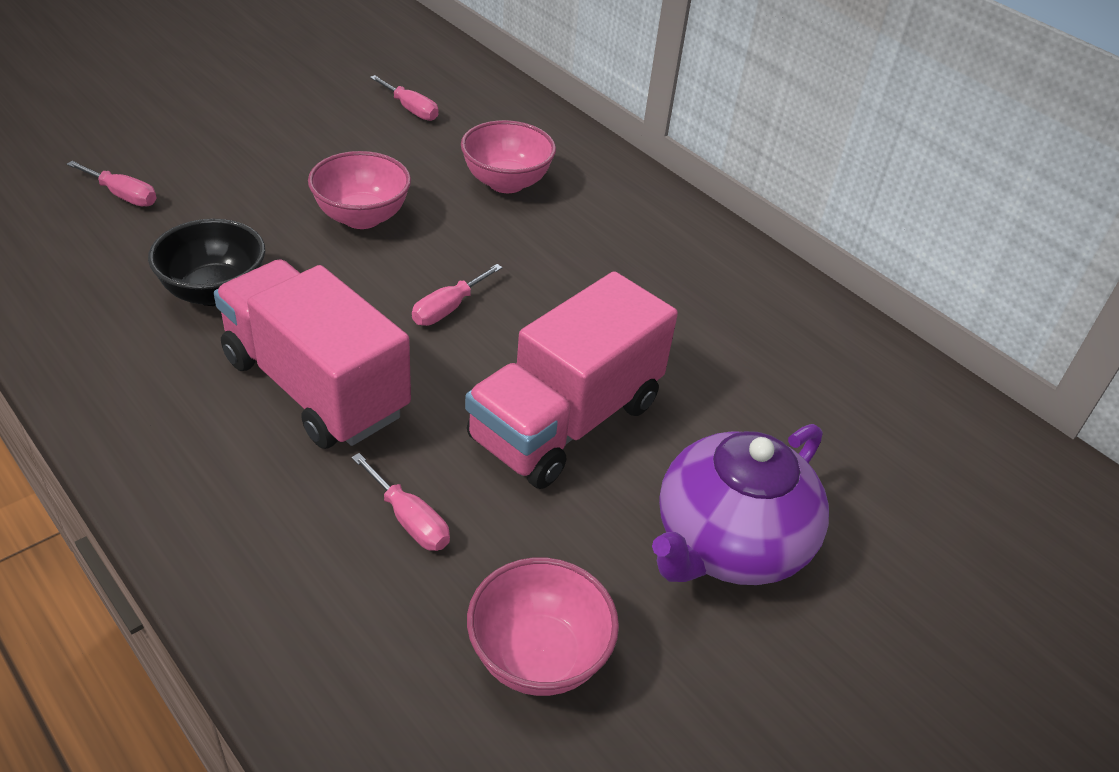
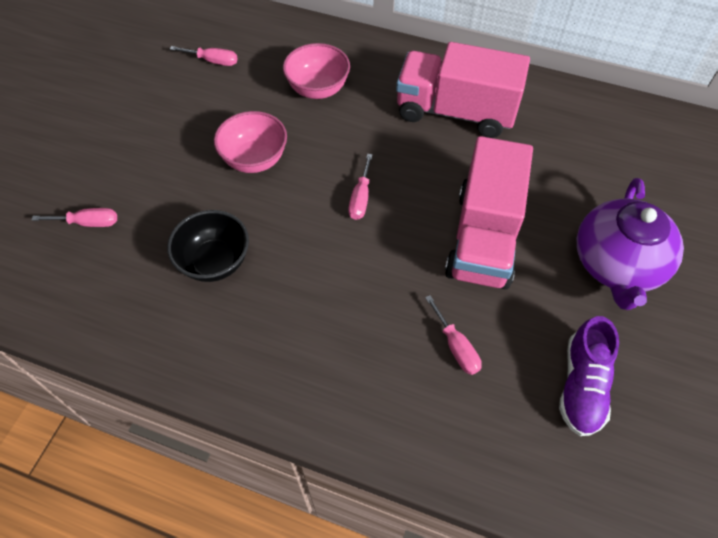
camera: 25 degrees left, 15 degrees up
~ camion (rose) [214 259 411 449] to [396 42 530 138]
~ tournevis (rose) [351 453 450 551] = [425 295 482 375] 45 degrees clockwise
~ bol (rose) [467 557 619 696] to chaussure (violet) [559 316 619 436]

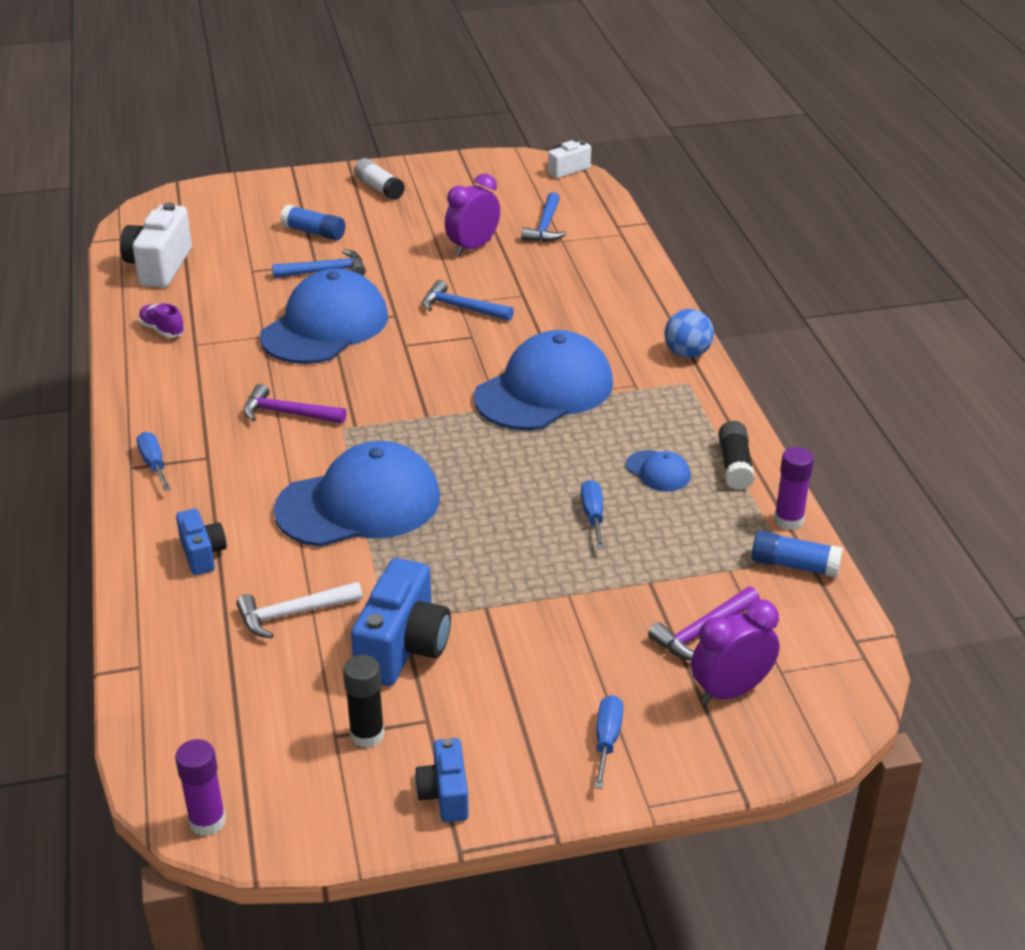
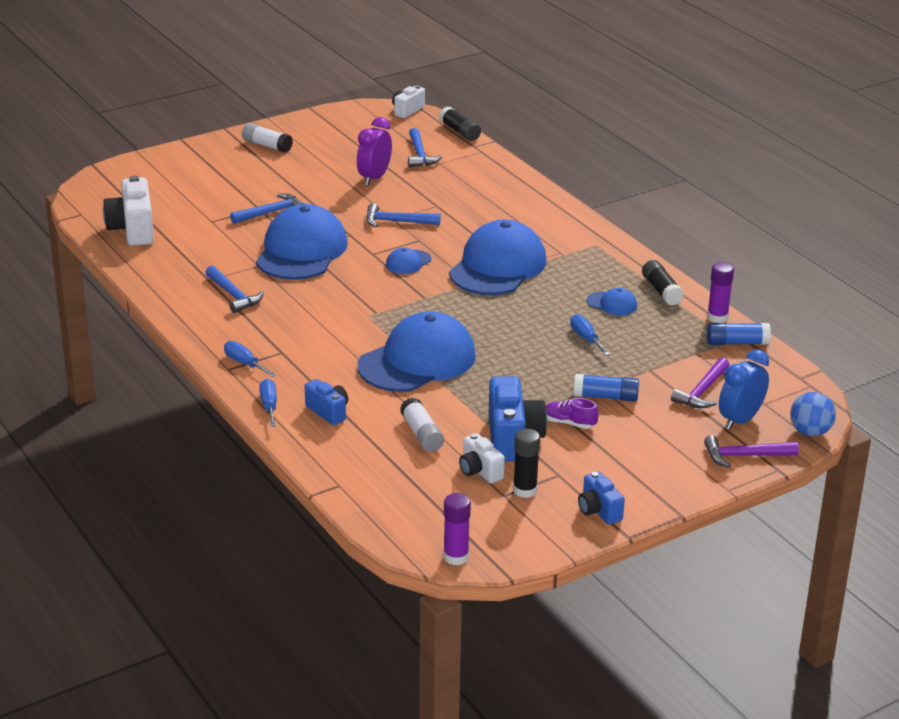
camera: 20 degrees left, 5 degrees down
~ chaussure (violet) [138 303 184 338] to [546 398 599 429]
~ marteau (blanc) [236 582 363 638] to bâton de colle (blanc) [400 398 444 452]
~ marteau (violet) [244 384 346 424] to [704 435 799 468]
~ bâton de colle (bleu) [280 204 345 240] to [574 374 639 402]
~ tournevis (bleu) [594 695 623 789] to [259 379 277 427]
~ balle (bleu) [664 309 714 358] to [790 392 836 436]
~ réveil (violet) [691 599 780 704] to réveil (bleu) [719 349 769 430]
+ marteau (bleu) [205 266 264 313]
+ casquette (bleu) [386 247 431 274]
+ bâton de colle (noir) [439 106 481 141]
+ appareil photo (blanc) [459 433 505 483]

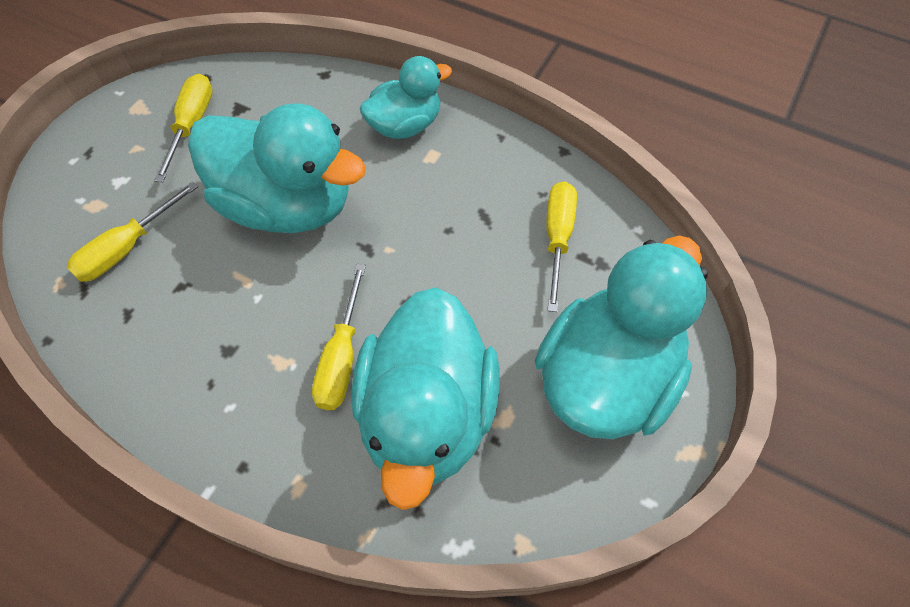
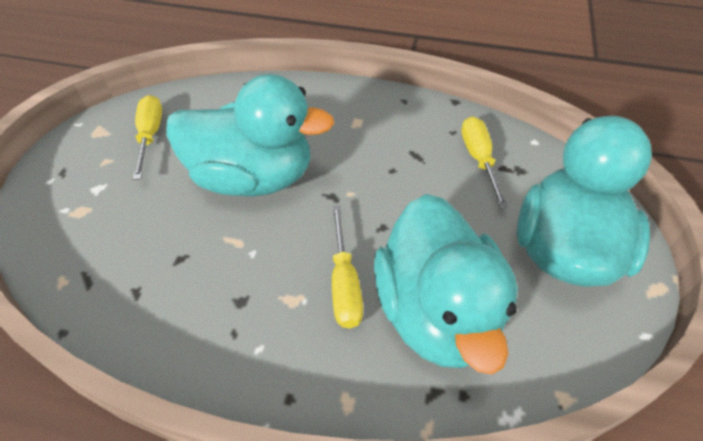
camera: 15 degrees left, 10 degrees down
- tournevis (jaune) [66 181 198 282]
- canard (turquoise) [360 56 452 139]

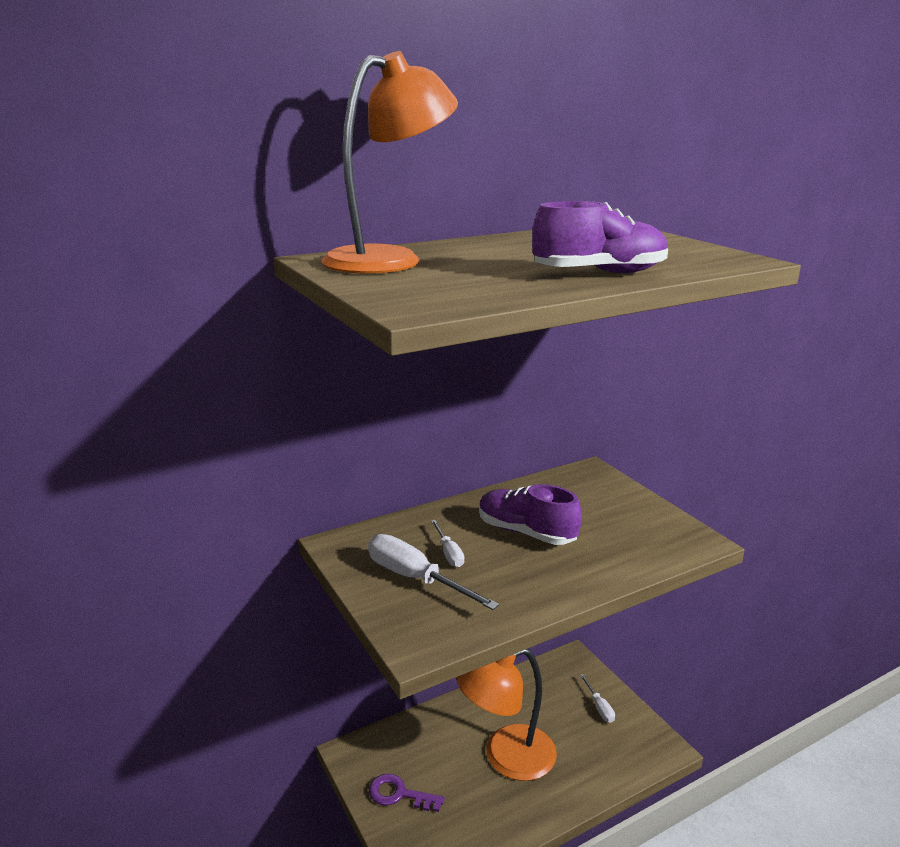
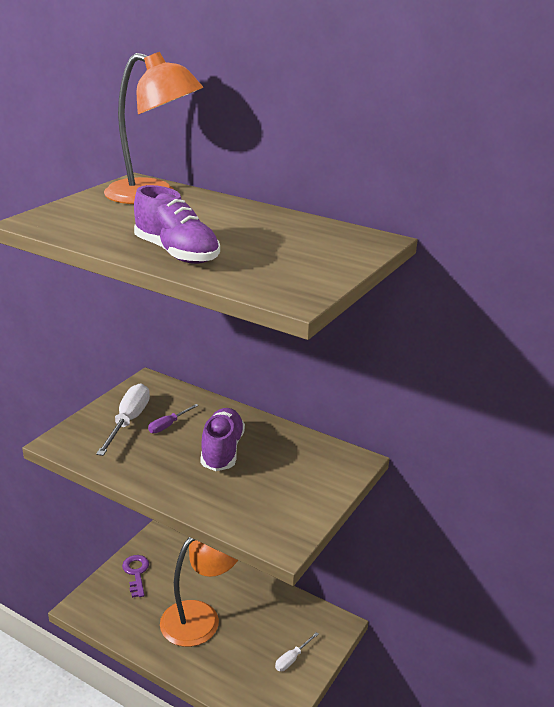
camera: 60 degrees right, 5 degrees up
~ tournevis (blanc) [431 520 464 567] to tournevis (violet) [148 404 199 434]
~ lampe (orange) [457 649 557 781] = [160 537 238 647] 105 degrees clockwise

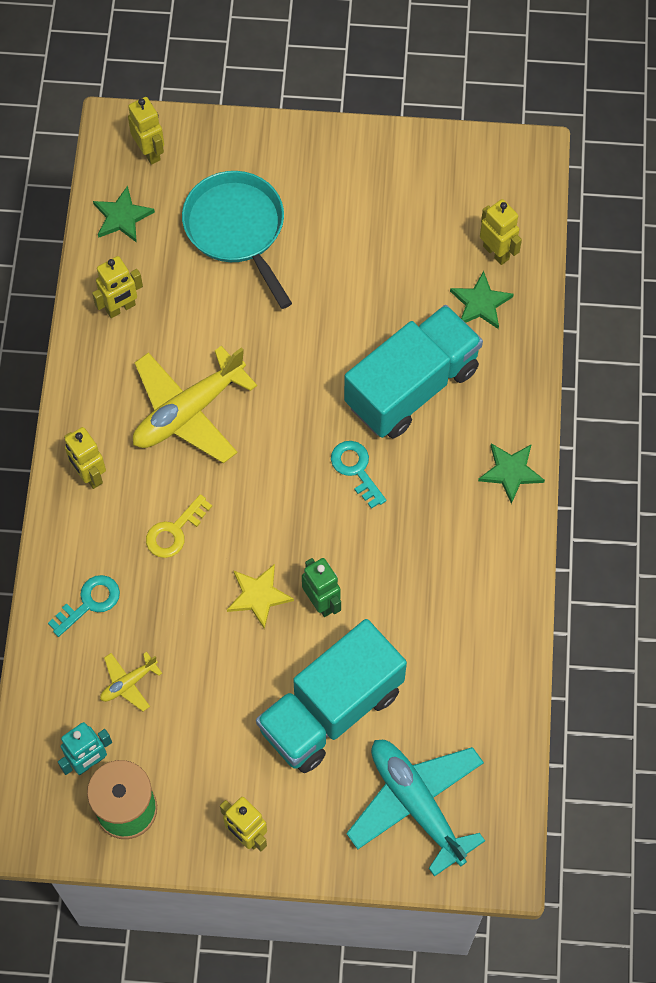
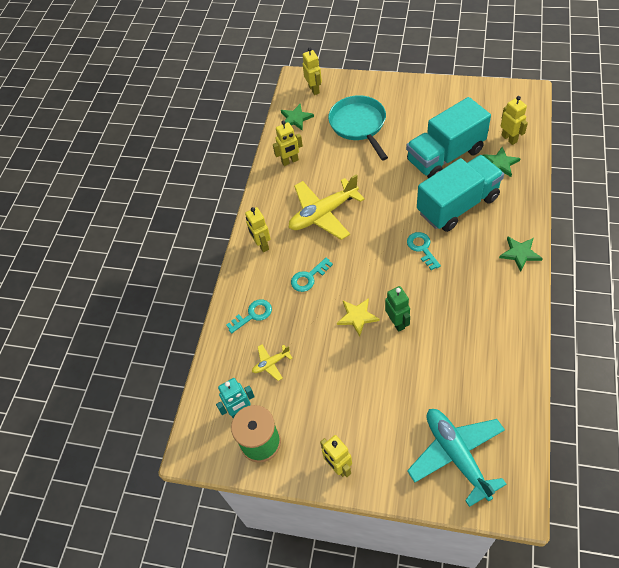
camera: 15 degrees right, 10 degrees down
~ clé (jaune) [146 494 212 558] to clé (turquoise) [291 258 333 292]
~ camion (turquoise) [256 619 407 773] to [406 97 491 178]

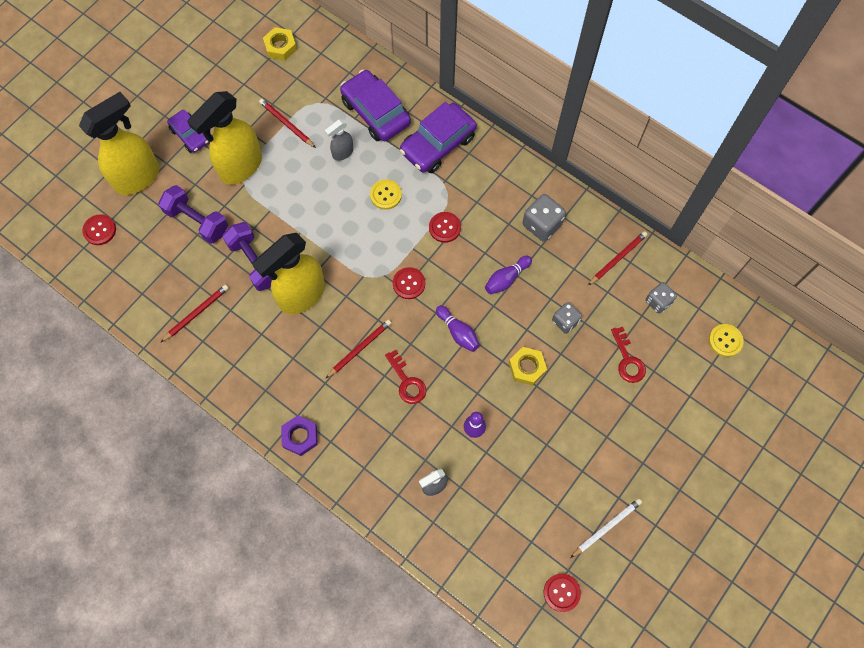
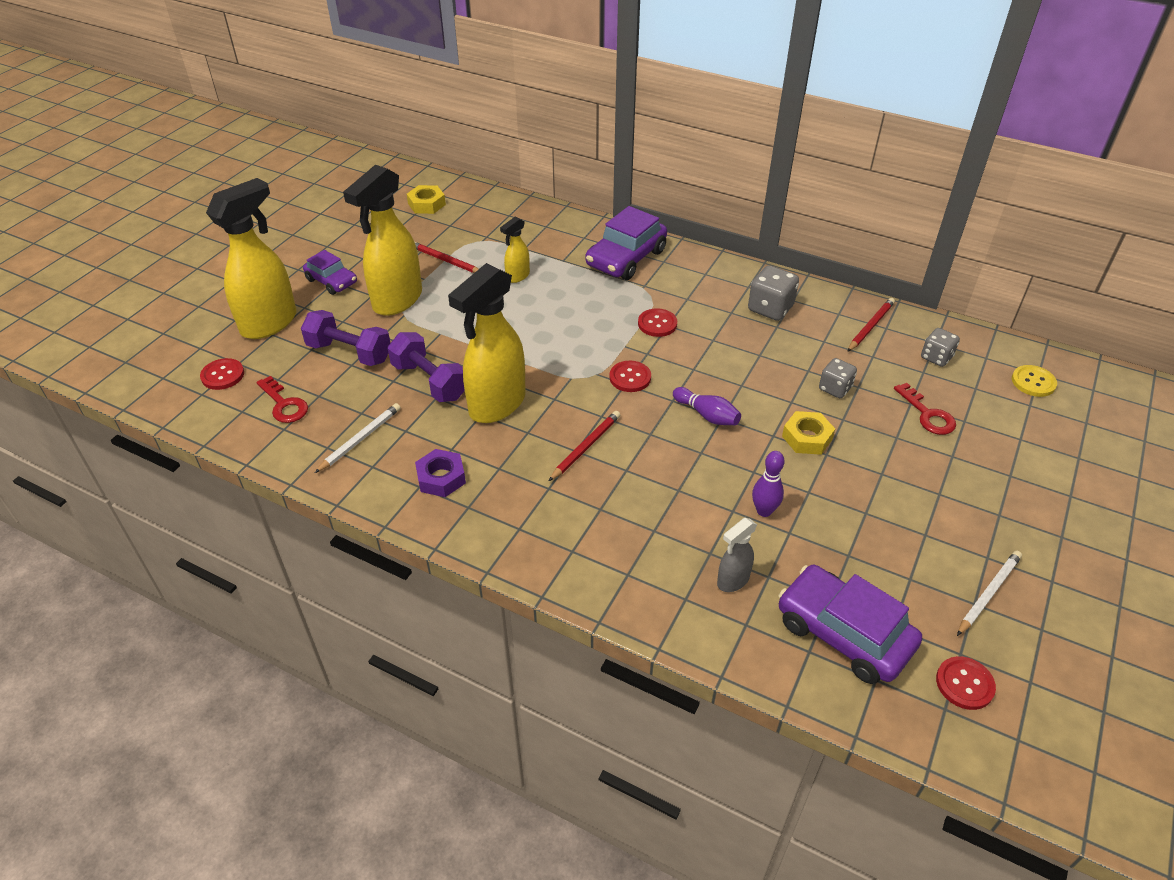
camera: 10 degrees left, 25 degrees down
~ crayon (rouge) [161 284 229 342] to crayon (blanc) [315 403 401 473]
~ écrou (violet) [281 415 318 456] to [415 449 466 497]
~ vaporisateur (gris) [325 120 354 161] to vaporisateur (jaune) [500 217 530 283]
~ voiture (violet) [340 70 411 141] to [779 565 922 684]
- bouton (jaune) [370 179 402 210]
~ clé (rouge) [385 350 426 404] to [257 376 308 423]
- quille (violet) [485 256 532 294]

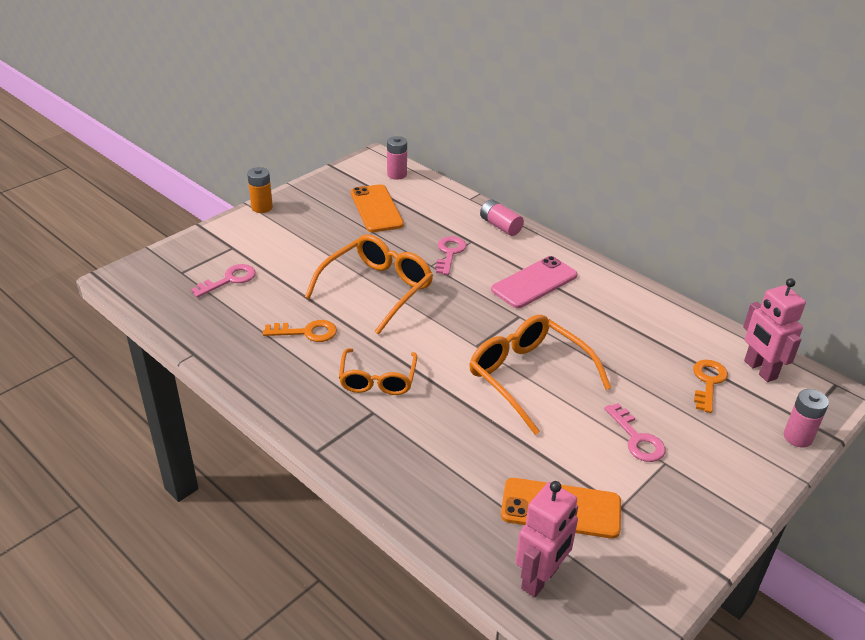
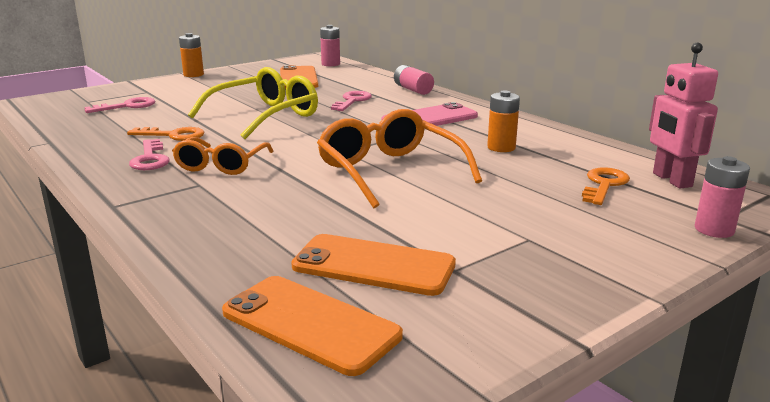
camera: 10 degrees right, 15 degrees down
~ lunettes (orange) [305 234 433 335] to lunettes (jaune) [188 67 318 139]
~ robot (rose) [515 481 578 597] to téléphone (orange) [222 276 403 376]
~ clé (rose) [604 403 665 462] to [129 139 170 170]
+ pile (orange) [487 90 520 152]

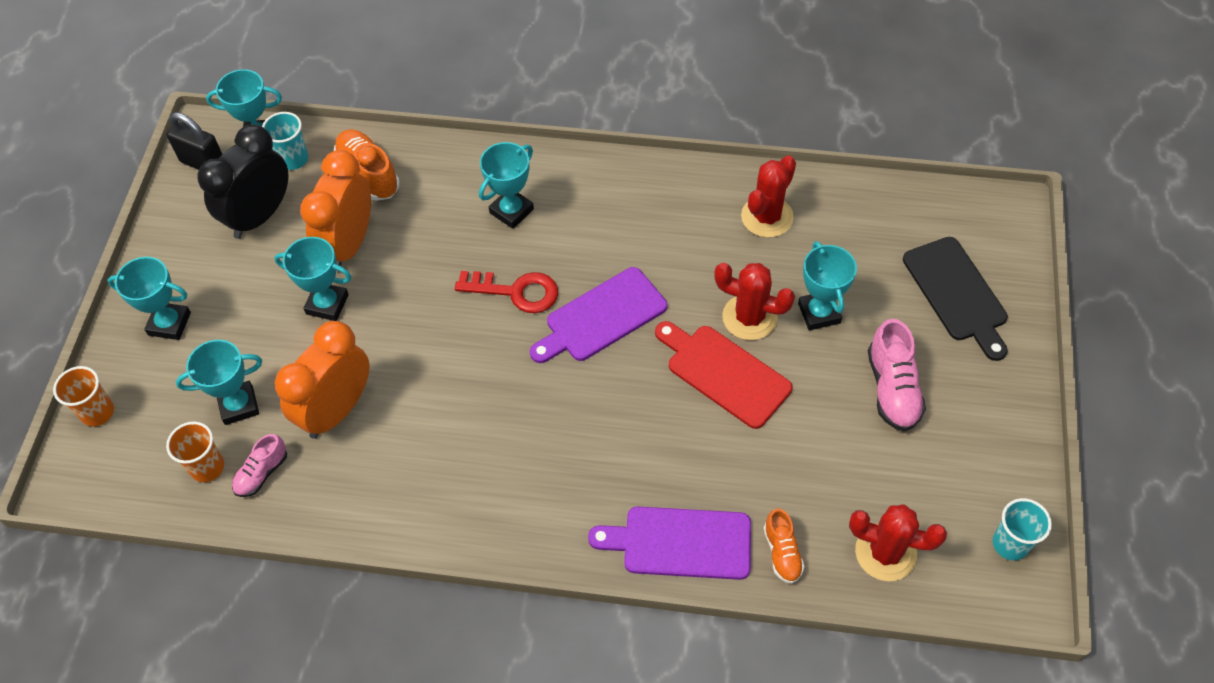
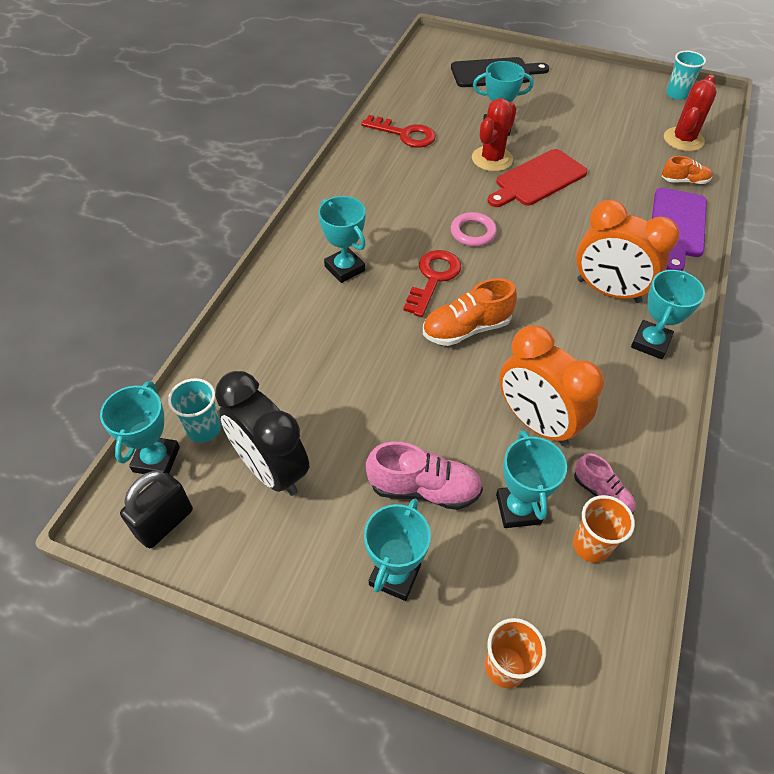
camera: 80 degrees left, 5 degrees down
~ trophée (turquoise) [274 237 351 321] to [631 270 705 359]
~ réveil (orange) [300 150 371 271] to [576 200 679 303]
~ chaussure (orange) [334 130 400 201] to [423 278 517 346]
~ planche à découper (violet) [530 267 667 363] to anneau (rose) [451 212 497 247]
~ cactus (rouge) [741 155 796 238] to clé (rouge) [361 115 436 148]
~ chaussure (rose) [868 319 926 431] to [366 442 483 510]

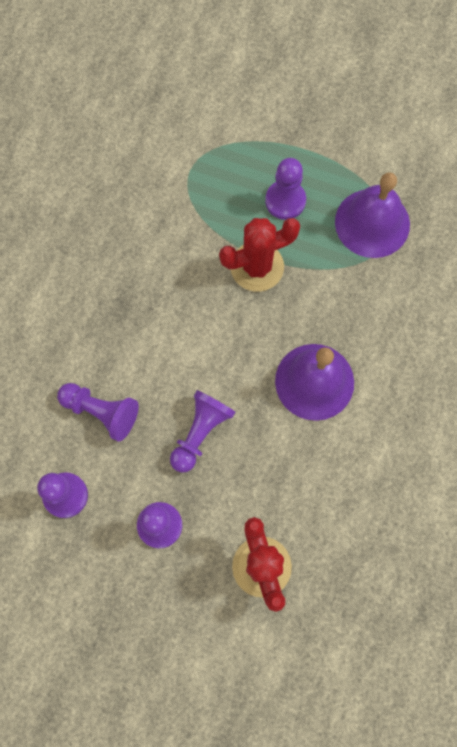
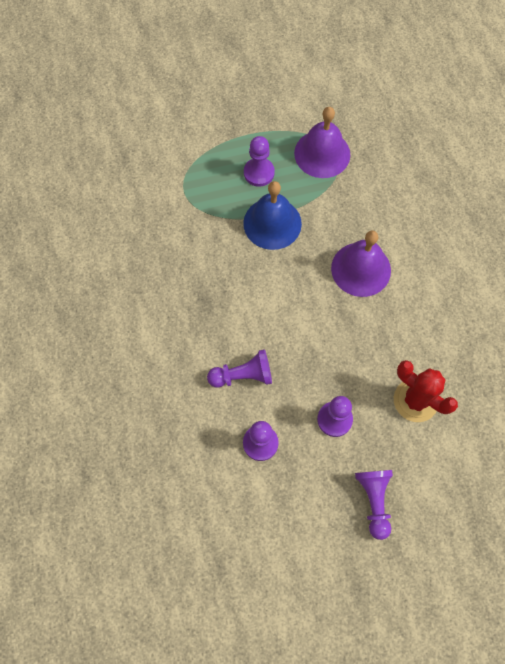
camera: 35 degrees left, 5 degrees down
~ pion (violet) [170 390 235 472] to [355 470 393 540]
~ cactus (rouge) [219 218 300 292] to cloche (bleu) [243 181 302 250]

